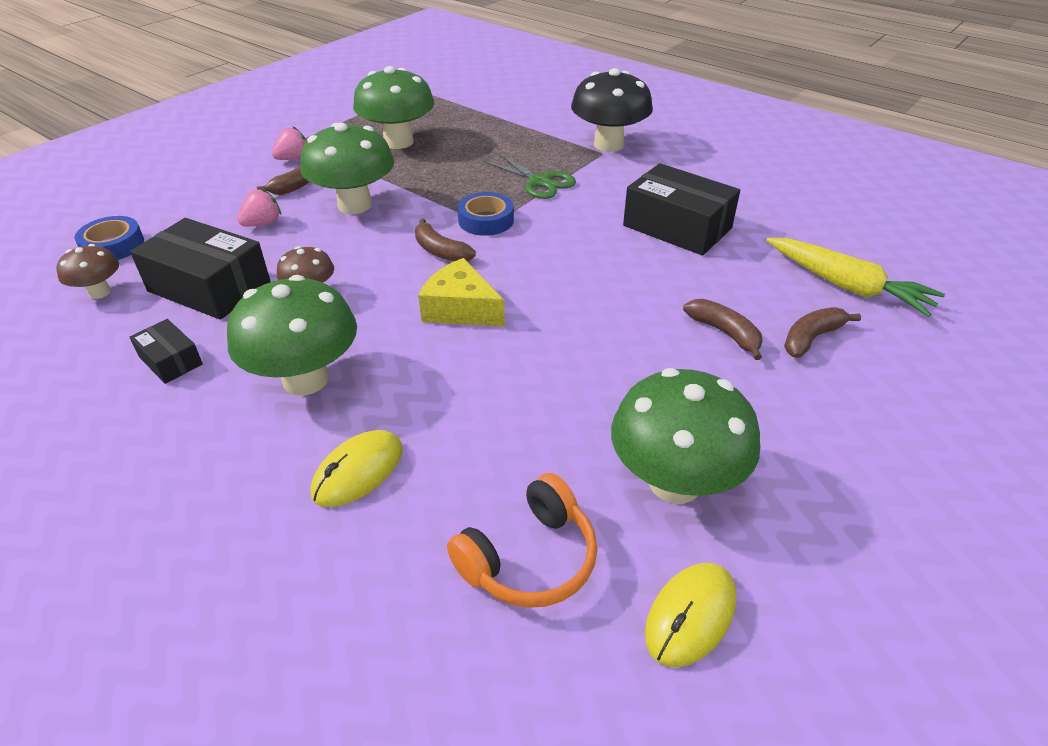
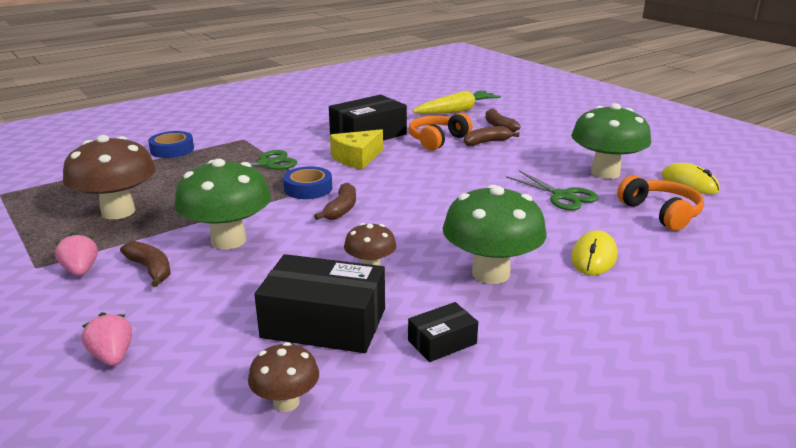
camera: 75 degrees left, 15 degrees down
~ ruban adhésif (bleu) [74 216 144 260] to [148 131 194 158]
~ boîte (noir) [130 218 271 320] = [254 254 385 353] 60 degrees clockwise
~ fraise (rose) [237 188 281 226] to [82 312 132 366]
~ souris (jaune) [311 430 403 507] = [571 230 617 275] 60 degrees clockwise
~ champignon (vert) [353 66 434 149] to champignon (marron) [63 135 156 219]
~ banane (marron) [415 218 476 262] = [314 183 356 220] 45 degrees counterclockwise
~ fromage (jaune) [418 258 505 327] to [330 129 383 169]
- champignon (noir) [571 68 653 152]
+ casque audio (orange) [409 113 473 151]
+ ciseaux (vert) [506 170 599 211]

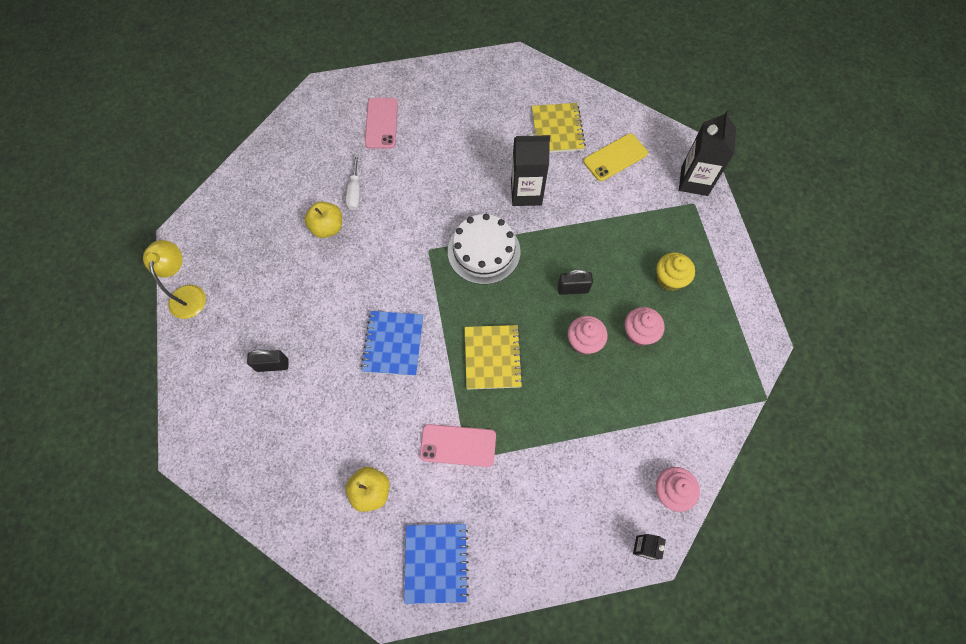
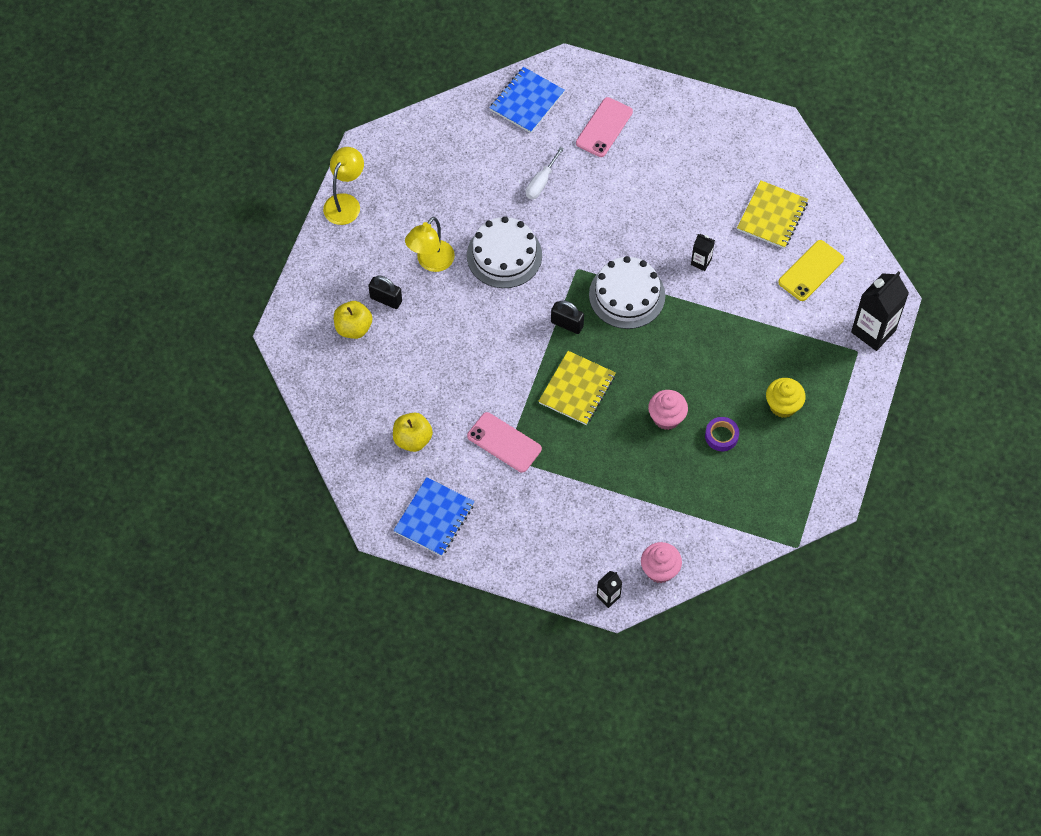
camera: 30 degrees right, 5 degrees down
~ pomme (jaune) [304 202 342 238] to [334 301 372 339]
~ carnet (bleu) [361 311 423 376] to [490 67 565 133]
~ brique de lait (noir) [511 134 550 206] = [691 234 715 271] x0.50
~ cadenas (noir) [558 269 593 295] to [551 300 584 334]
~ téléphone (jaune) [583 133 648 181] = [778 240 844 301] 45 degrees counterclockwise
~ muffin (rose) [625 307 665 346] to ruban adhésif (violet) [705 417 739 451]
+ lampe (jaune) [405 217 455 272]
+ gâteau (blanc) [467 216 542 288]

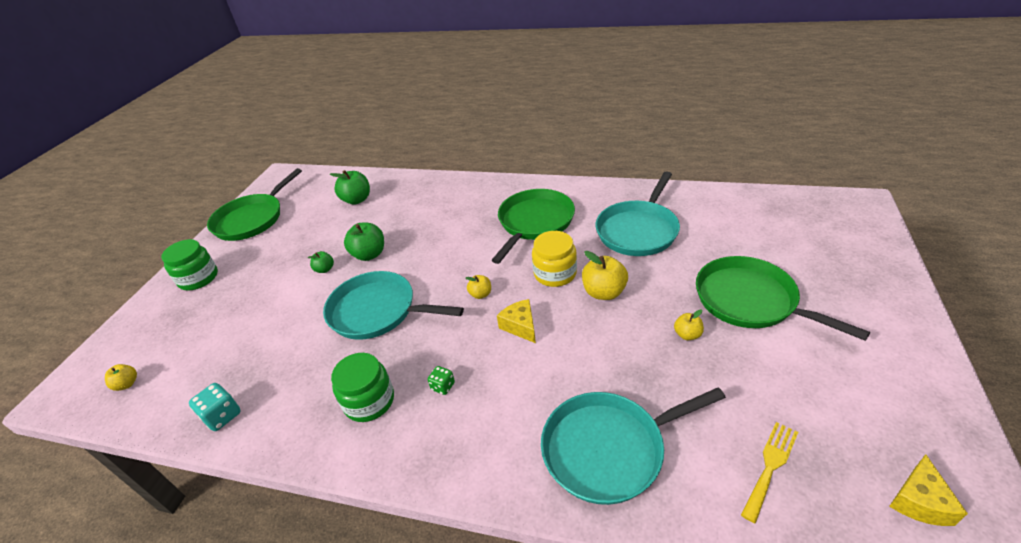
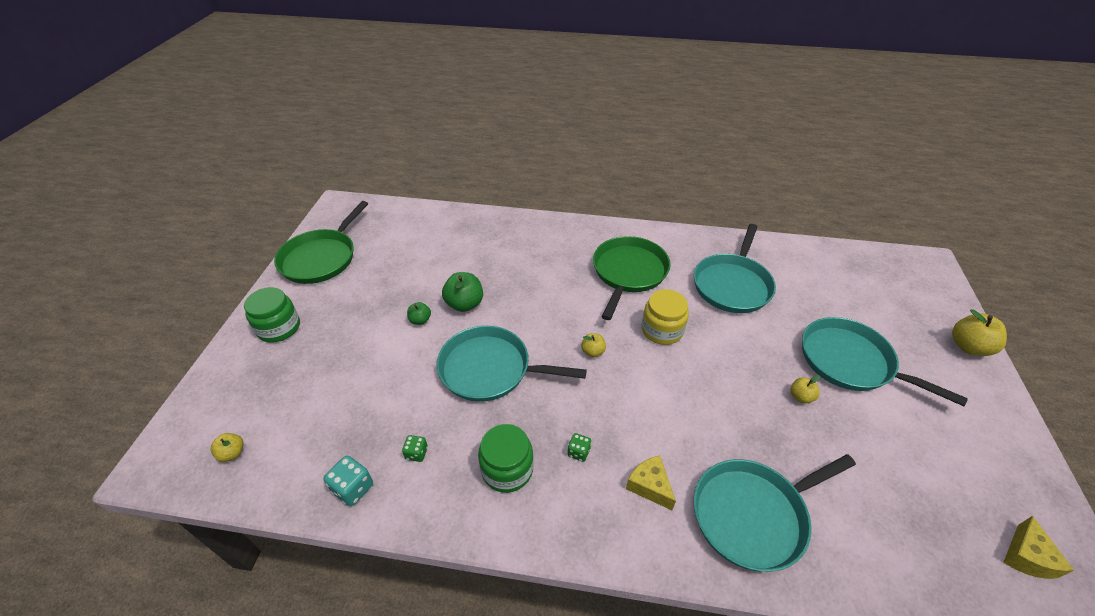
camera: 10 degrees left, 5 degrees up
- pomme (vert) [330 170 370 205]
~ fromage (jaune) [497 299 536 343] to [626 455 676 510]
~ pomme (jaune) [582 251 628 300] to [952 309 1007 356]
~ poêle (vert) [696 256 870 341] to poêle (turquoise) [802 317 968 406]
- fourchette (jaune) [741 422 798 524]
+ dé (vert) [402 435 428 462]

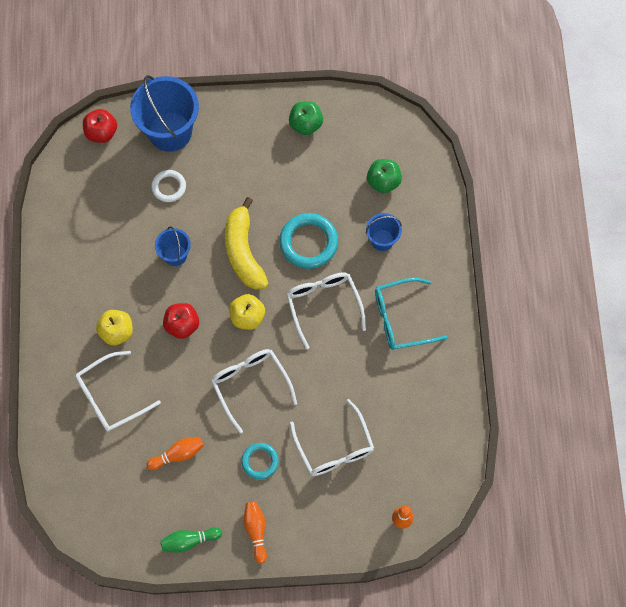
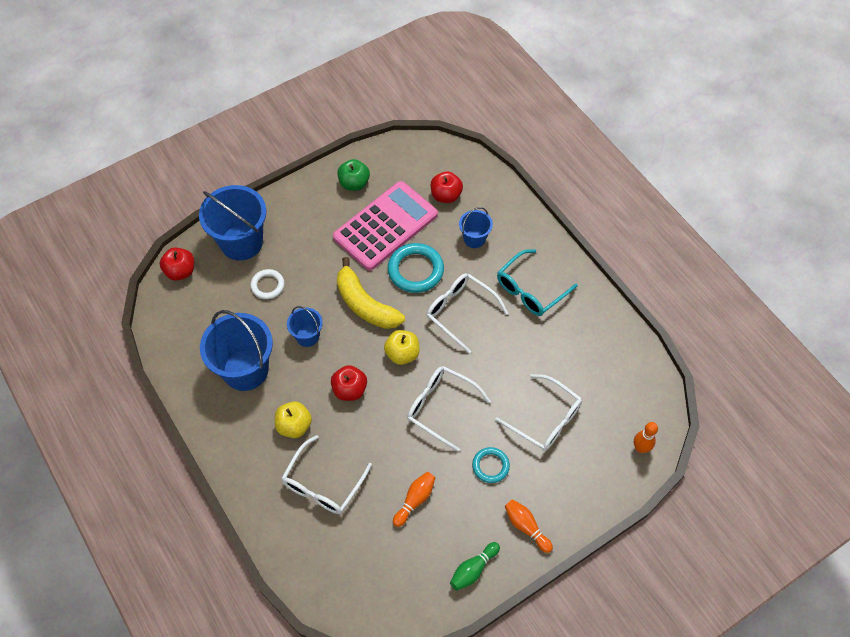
camera: 30 degrees left, 10 degrees down
~ pomme (vert) [367 159 402 193] to pomme (rouge) [431 171 463 203]
+ seau (bleu) [200 310 273 391]
+ calculatrice (rose) [333 181 438 271]

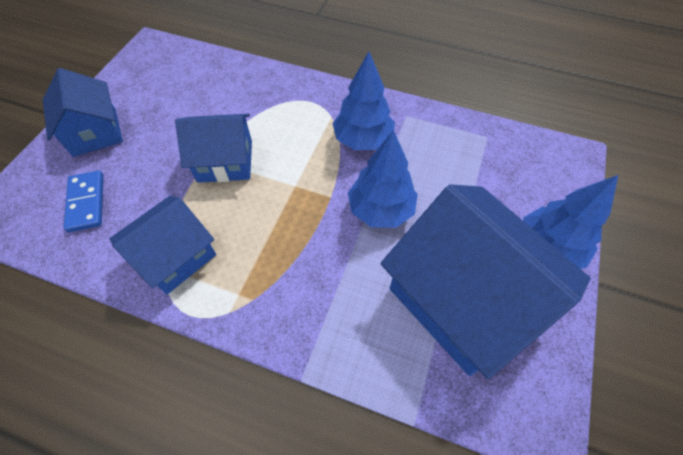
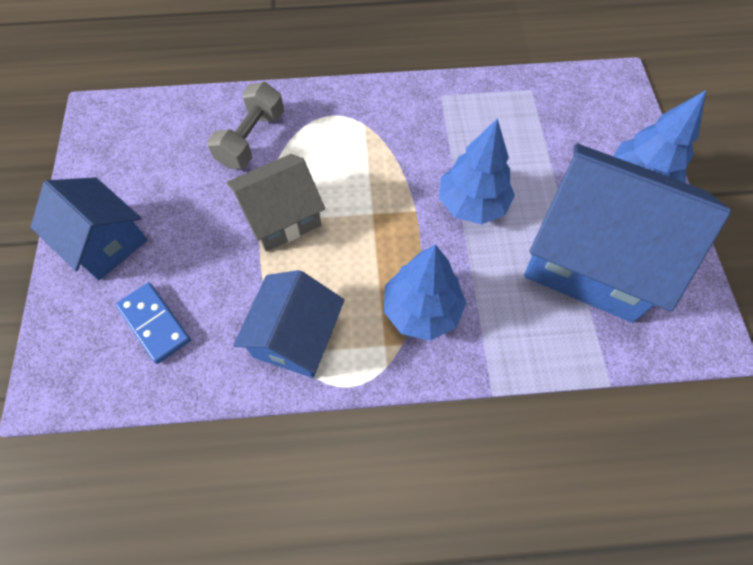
camera: 25 degrees left, 5 degrees up
~ maison (bleu) [175 114 252 183] to maison (gris) [226 154 325 252]
~ arbre (bleu) [332 52 395 150] to [383 244 466 341]
+ haltère (gris) [207 82 284 169]

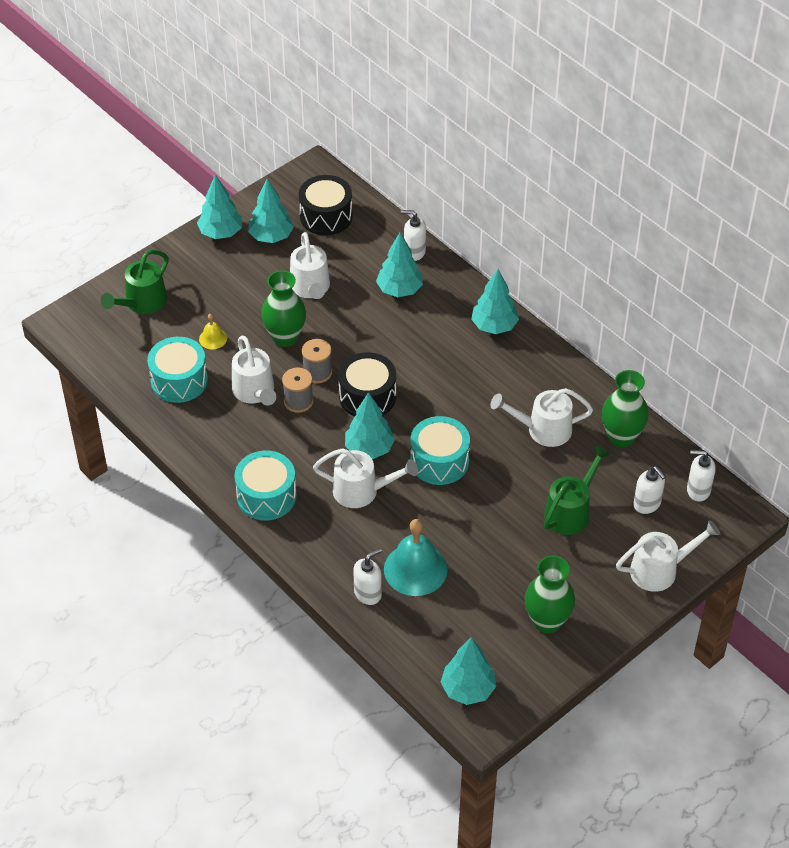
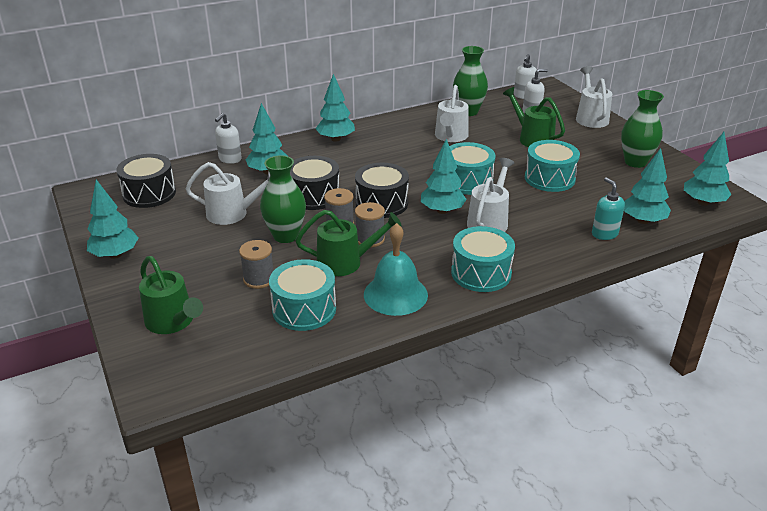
camera: 75 degrees left, 15 degrees down
~ cloche (jaune) [199 314 227 349] to bobine (gris) [239 240 273 289]
~ arrosoir (blanc) [232 336 276 406] to arrosoir (vert) [295 210 402 276]
~ arbre (turquoise) [248 179 294 243] to [624 148 671 224]
~ distributeur de savon (blanc) [353 548 382 605] to distributeur de savon (turquoise) [592 177 625 240]
~ cloche (turquoise) [384 519 448 596] to [364 223 428 316]
+ tambour (noir) [290 156 339 210]
+ tambour (turquoise) [525 140 580 192]

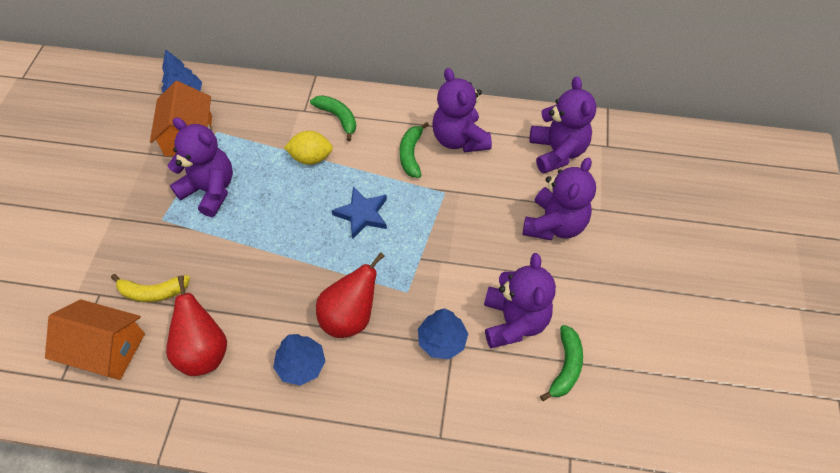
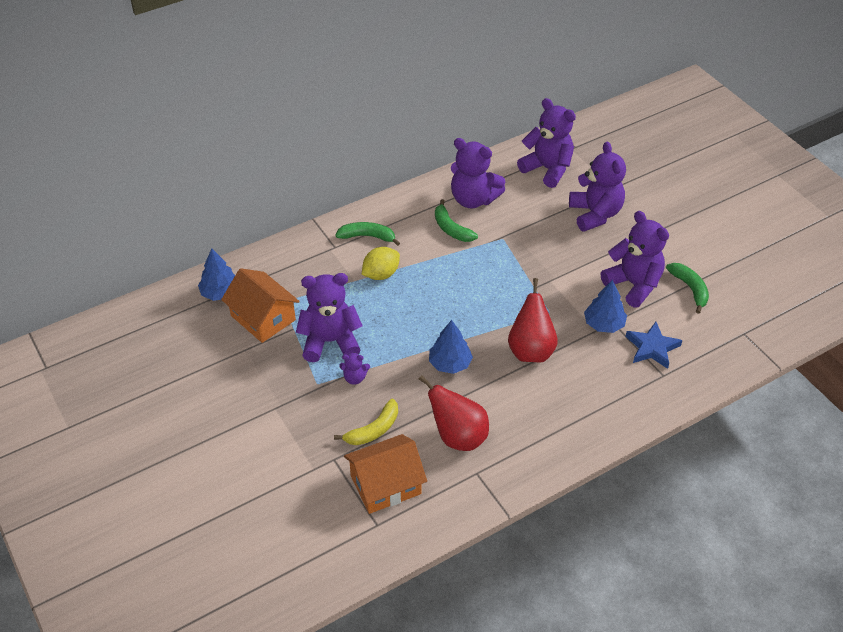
camera: 40 degrees left, 10 degrees down
~ arbre (bleu) [273 334 326 386] to [429 320 473 374]
~ étoile (bleu) [331 187 387 239] to [625 322 682 369]
+ ours en peluche (violet) [339 352 370 385]

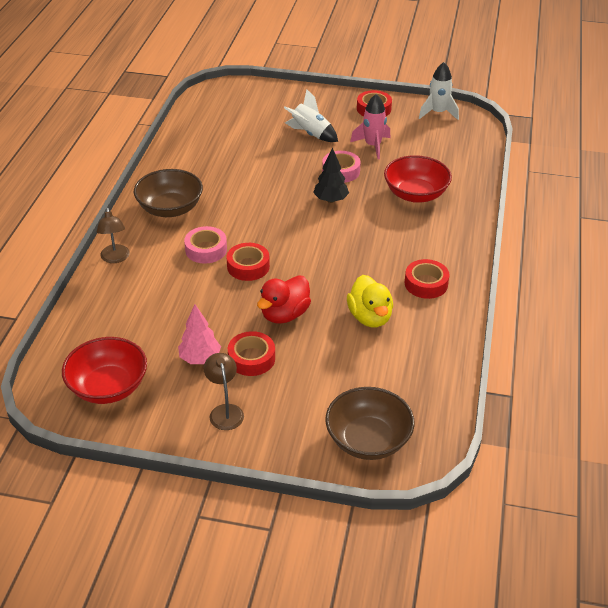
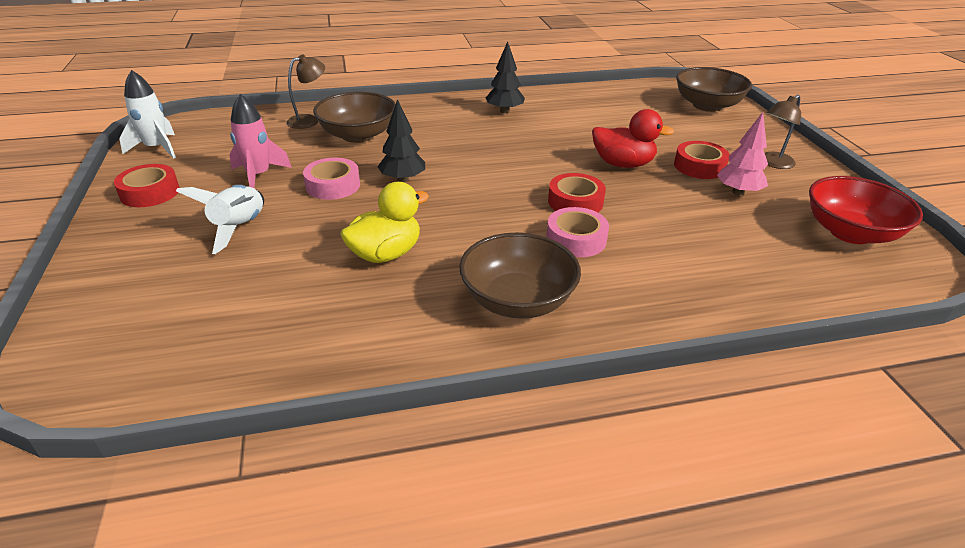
camera: 115 degrees left, 5 degrees down
~ lampe (marron) [97 208 130 263] to [286 54 325 129]
~ canard (jaune) [347 275 393 327] to [340 182 429 263]
~ bol (rouge) [384 155 452 203] to bol (marron) [313 92 396 143]
~ ruban adhésif (rouge) [405 259 449 299] to arbre (noir) [486 41 525 113]

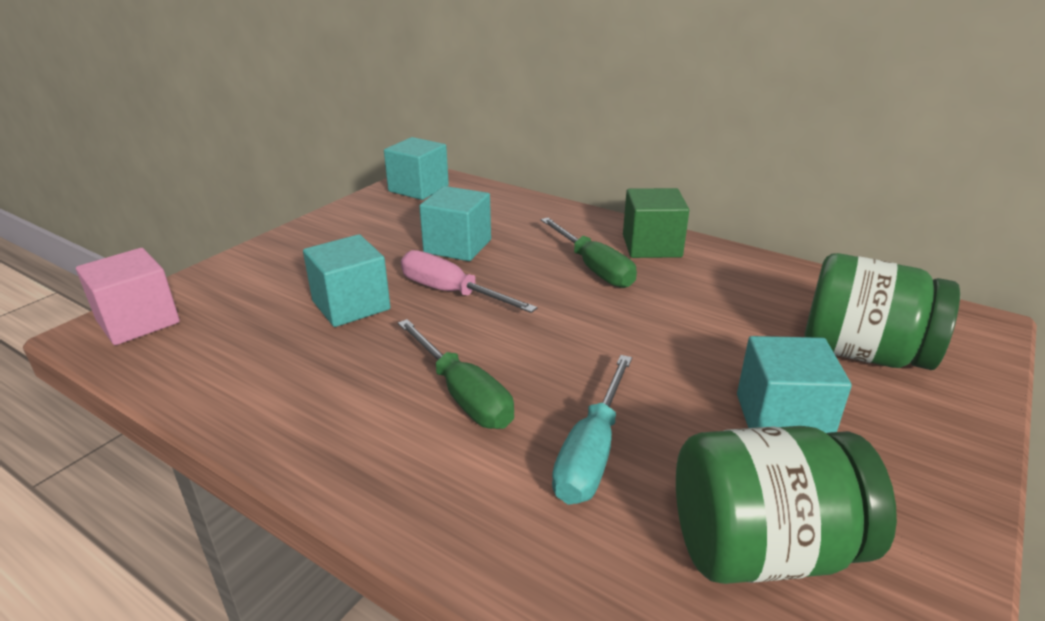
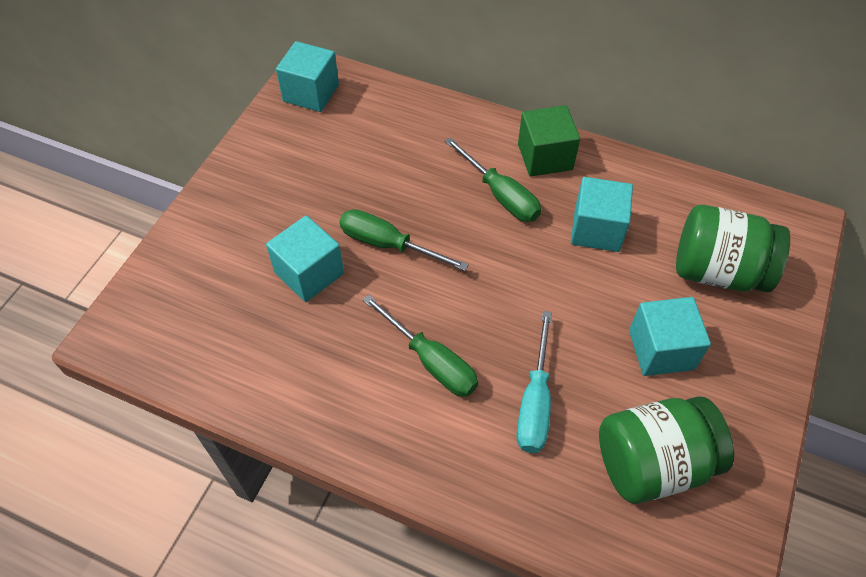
camera: 10 degrees left, 25 degrees up
- cube (rose) [76 248 180 345]
~ tournevis (rose) [401 250 537 313] to tournevis (vert) [339 209 469 271]
~ cube (turquoise) [419 186 491 261] to [571 177 633 252]

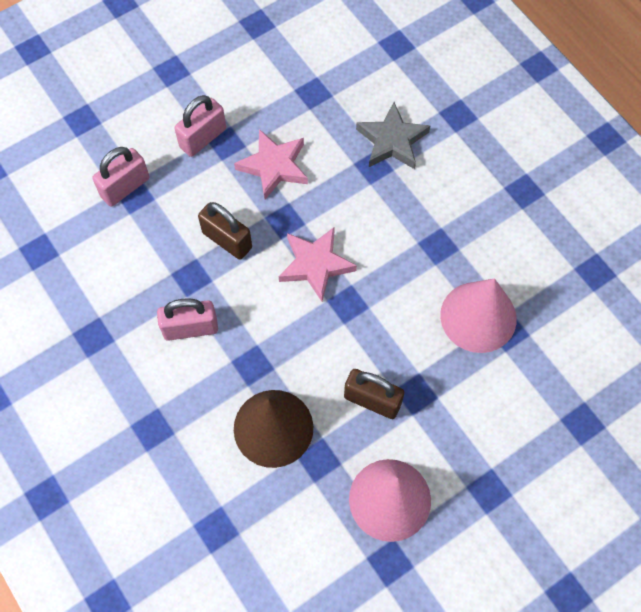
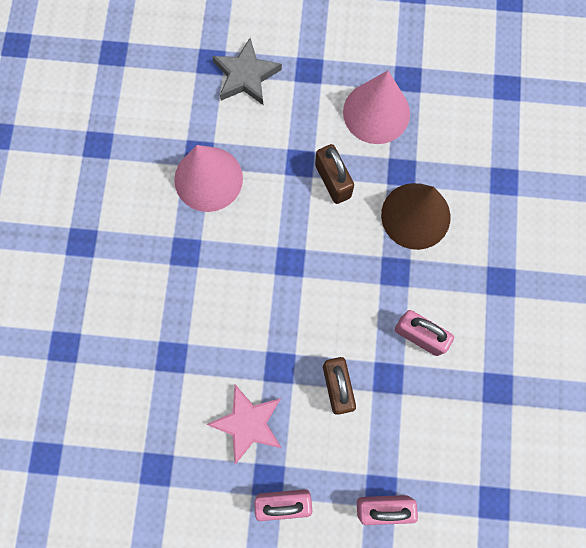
camera: 140 degrees left, 10 degrees up
- étoile (rose) [279 227 357 302]
~ étoile (gris) [356 102 430 169] to [212 38 282 106]

